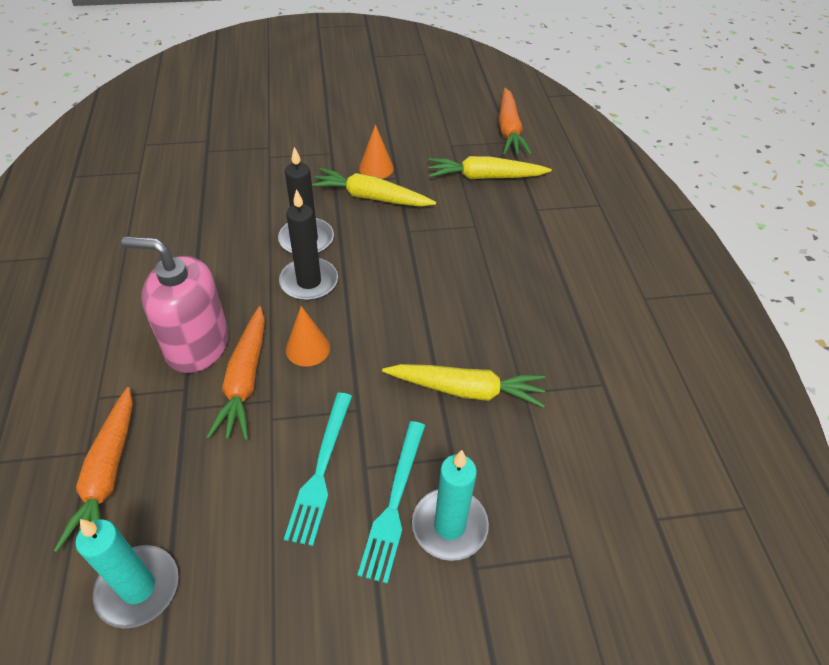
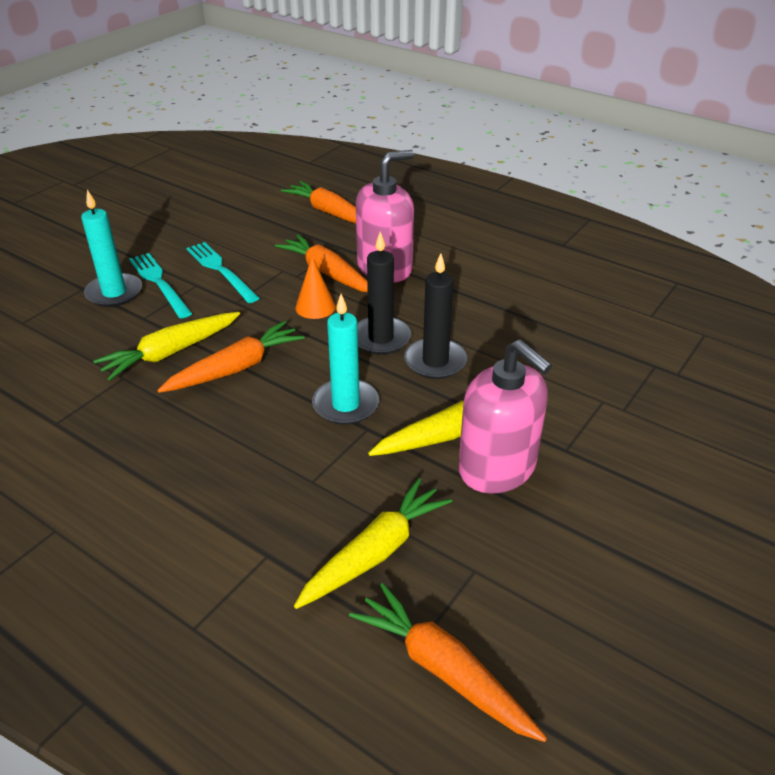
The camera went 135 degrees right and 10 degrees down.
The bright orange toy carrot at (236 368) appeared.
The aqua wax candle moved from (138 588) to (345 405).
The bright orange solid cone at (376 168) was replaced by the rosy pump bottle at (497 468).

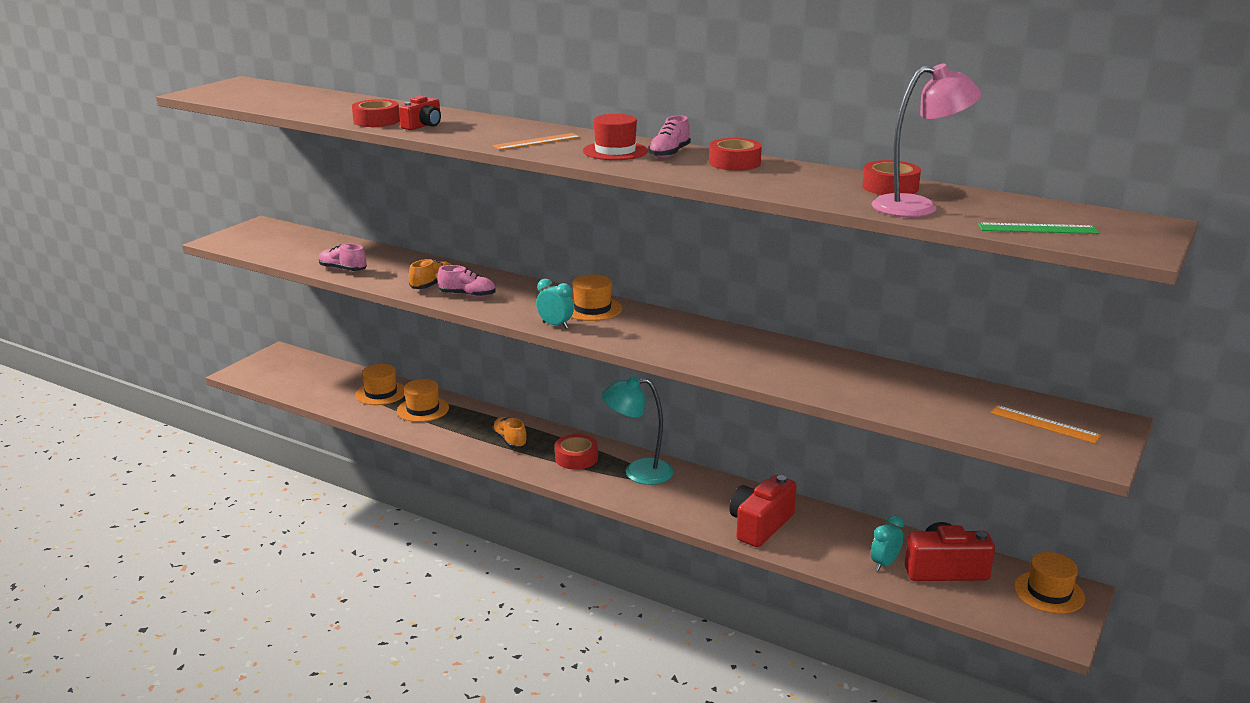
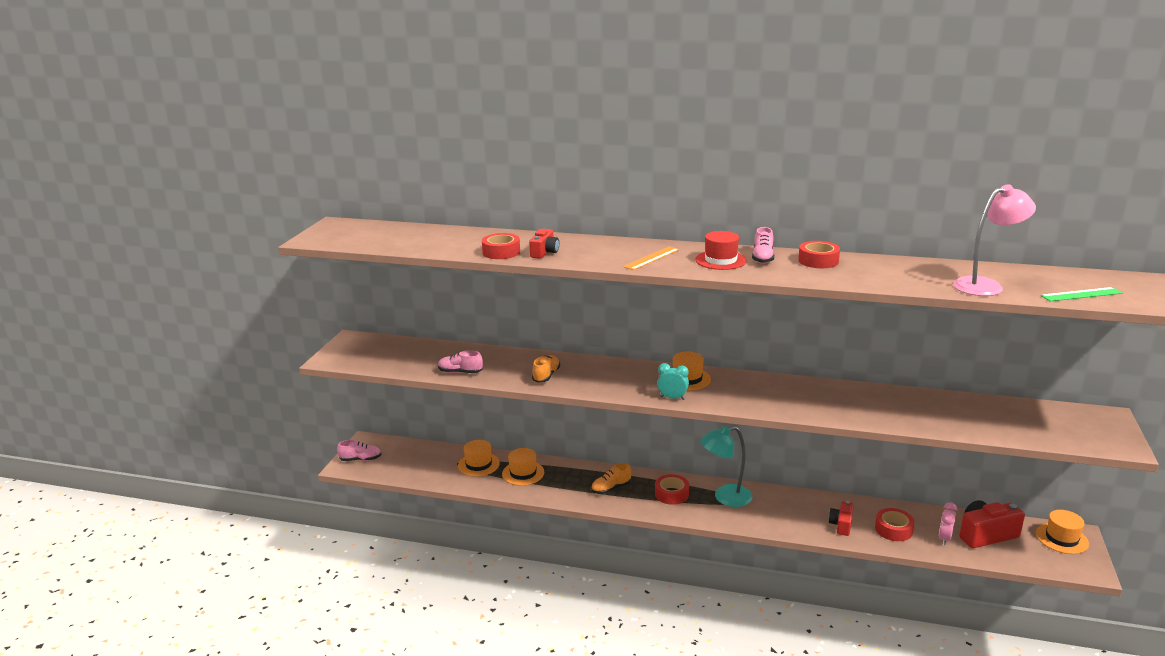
The camera went 15 degrees left and 0 degrees up.
The bright orange straightedge at (1044 424) disappeared.
The rosy sneaker moved from (467 295) to (360 459).
The crimson sticky tape moved from (890 187) to (893 529).
The aqua alarm clock at (884 564) became the rosy alarm clock at (944 538).
The bright orange sneaker at (510 441) turned 75 degrees counterclockwise.
The crimson compact camera at (760 525) changed to 0.59 times the size.

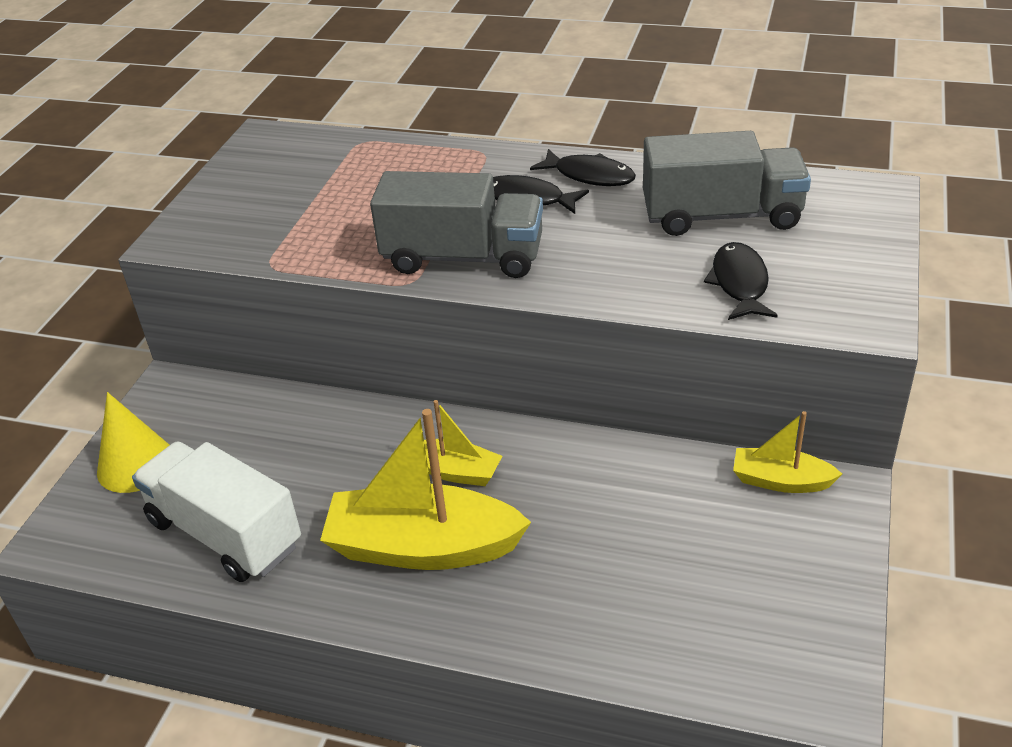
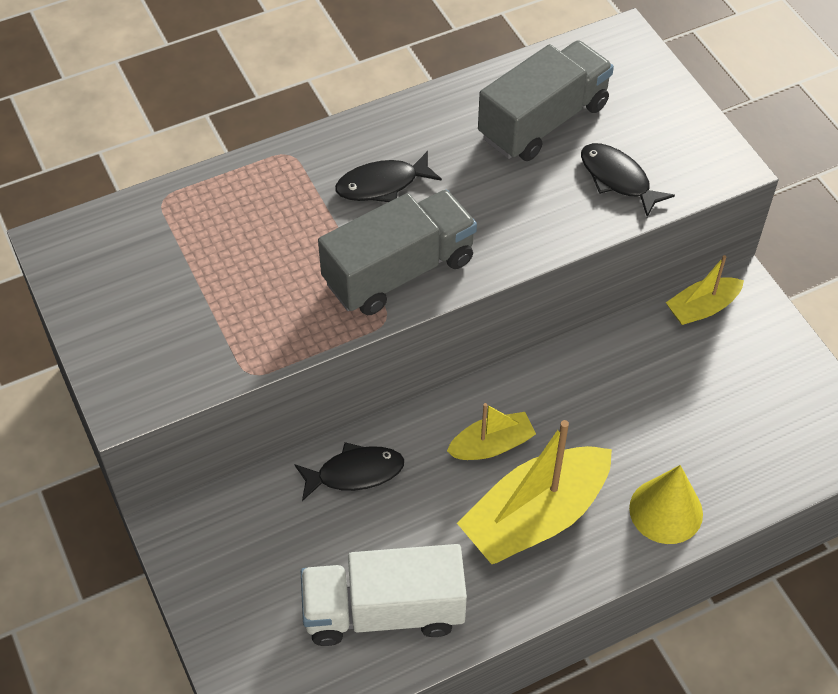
The camera went 45 degrees left and 15 degrees up.
The golden solid cone moved from (136 464) to (666 511).
The ebony toy fish moved from (589 176) to (355 473).

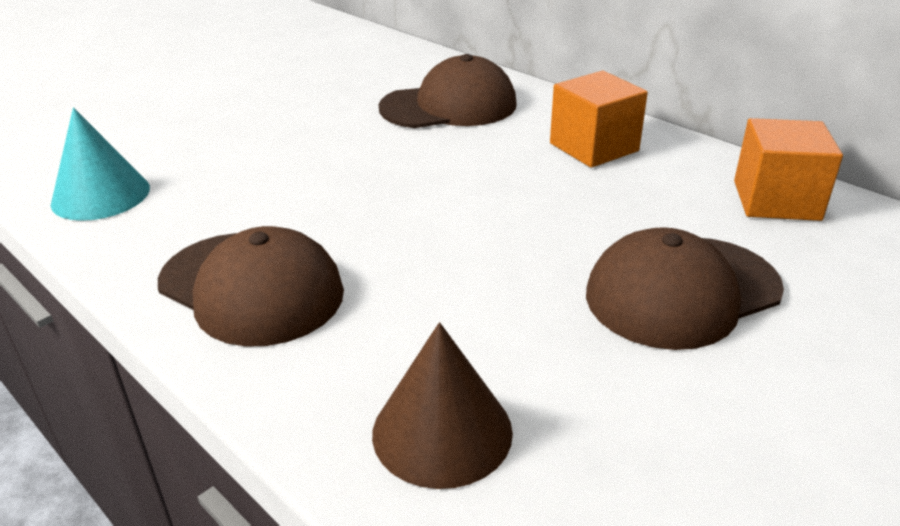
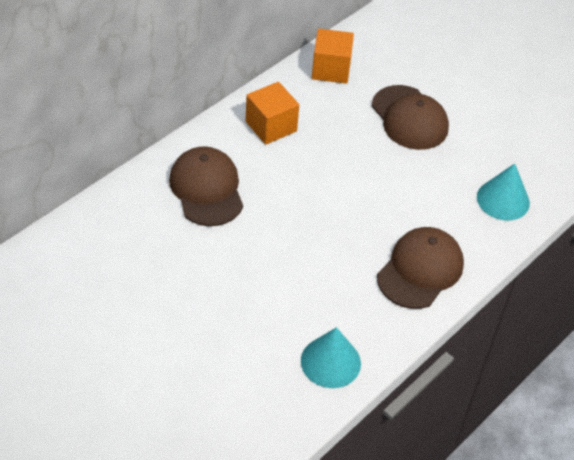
The camera went 95 degrees left and 15 degrees up.
The brown solid cone at (442 431) became the aqua solid cone at (503 200).

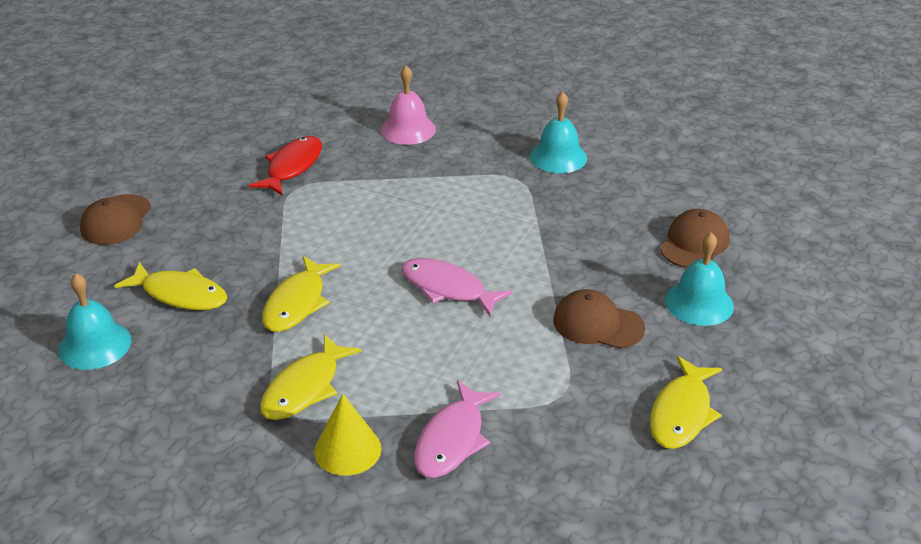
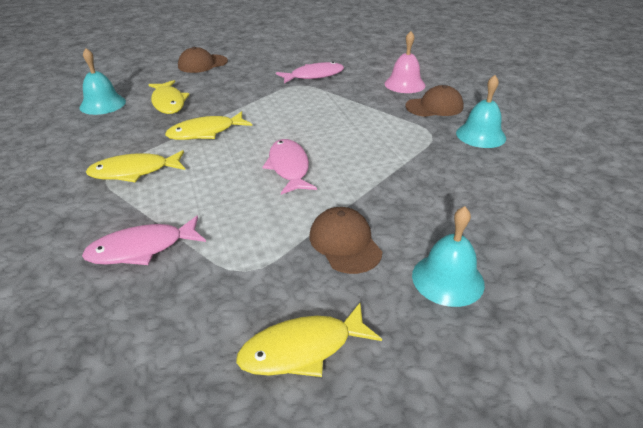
The camera went 45 degrees right and 0 degrees up.
The golden solid cone at (347 450) disappeared.
The brown peaked cap moved from (694 243) to (434 107).
The crimson toy fish at (292 167) became the rosy toy fish at (314 76).

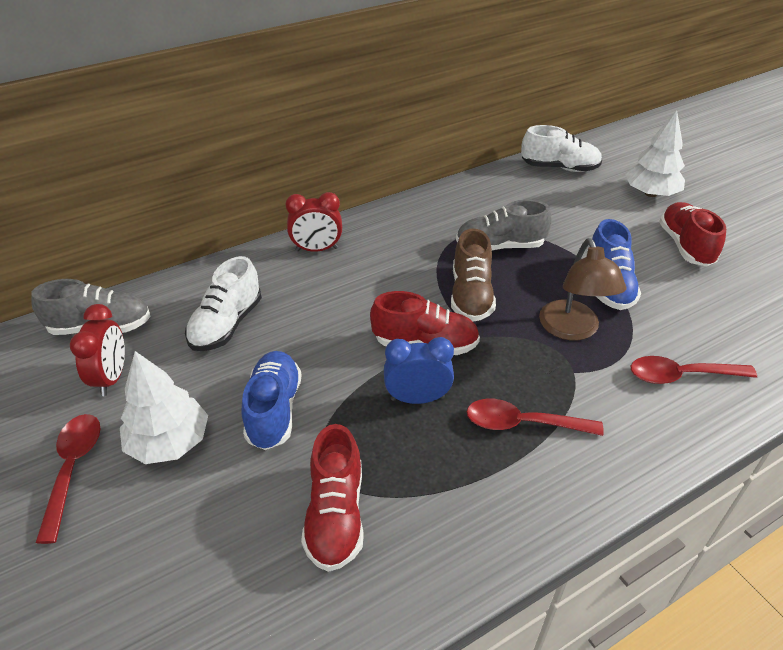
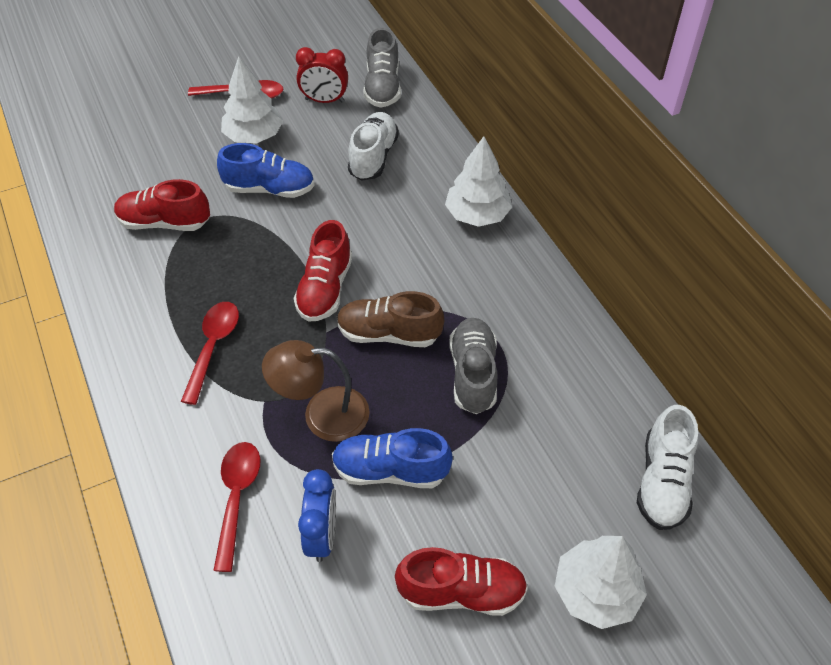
The camera went 95 degrees right and 10 degrees up.
The royal blue alarm clock moved from (417 398) to (322 535).
The crimson alarm clock at (317 249) was replaced by the pure white tree at (477 215).
The pure white sneaker at (226 325) turned 75 degrees clockwise.

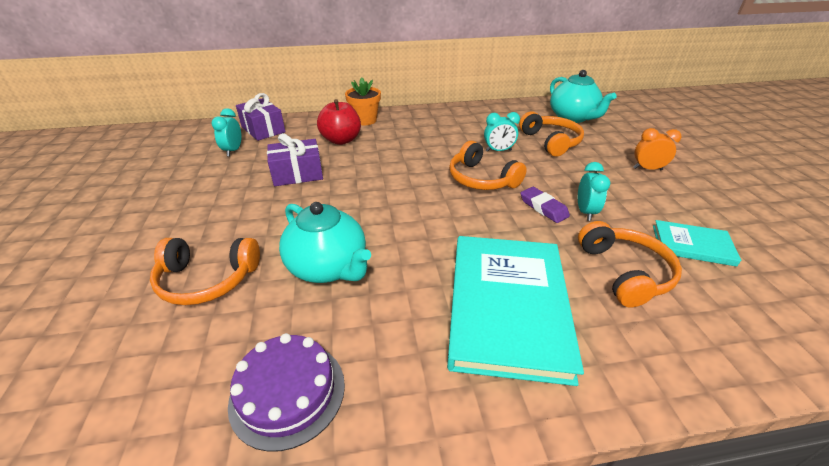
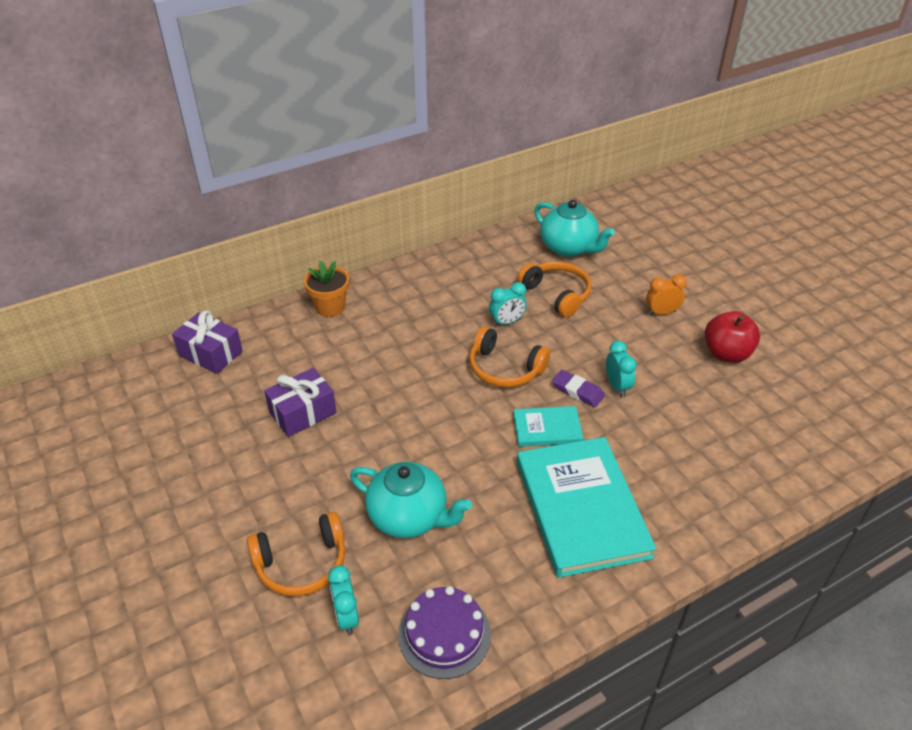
The camera went 20 degrees left and 5 degrees up.
The bright orange headphones at (624 272) disappeared.
The aqua alarm clock moved from (233 151) to (346 617).
The crimson apple fruit moved from (341 140) to (726 354).
The aqua hardcover moved from (692 245) to (547 428).

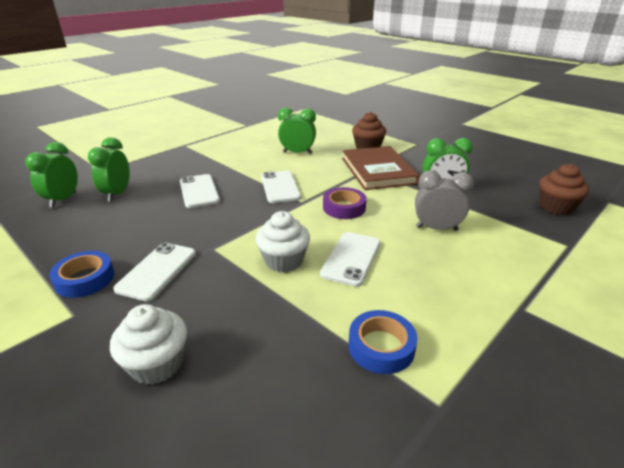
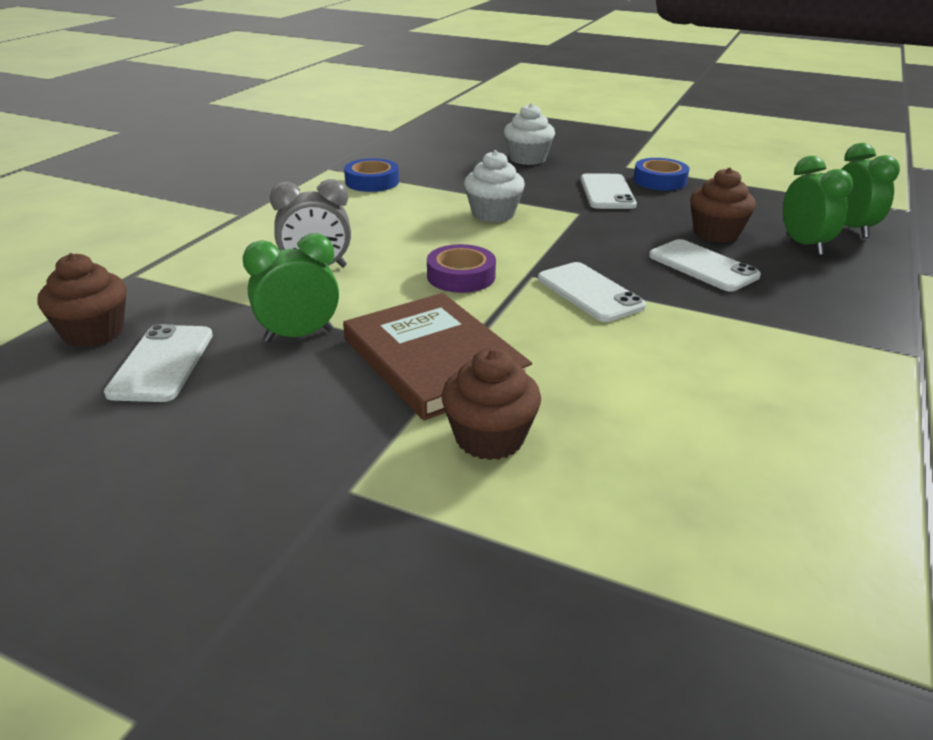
The camera went 160 degrees right and 0 degrees up.
The green alarm clock at (297 153) disappeared.
The brown fairy cake at (716 233) appeared.
The pure white mobile phone moved from (351 258) to (162 363).

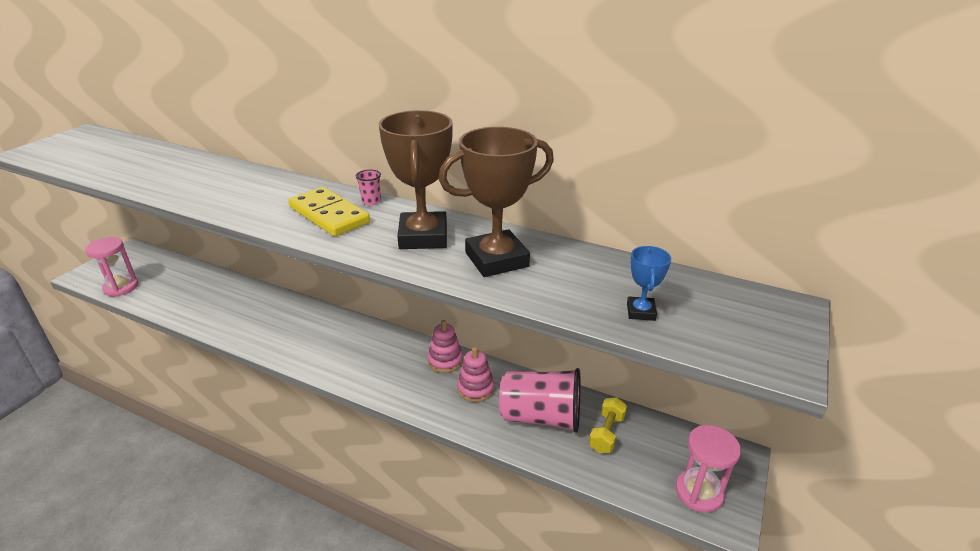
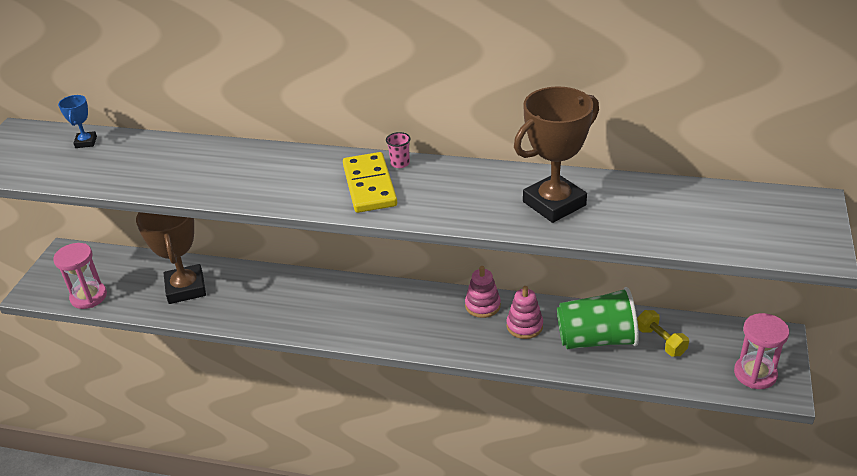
The camera went 10 degrees left and 5 degrees up.
The brown award cup moved from (423 237) to (186 288).
The royal blue award cup moved from (640 312) to (86 142).
The rosy cup at (541 417) became the green cup at (596 339).
The golden domino at (329 215) turned 45 degrees clockwise.
The golden hand weight at (606 433) turned 45 degrees counterclockwise.

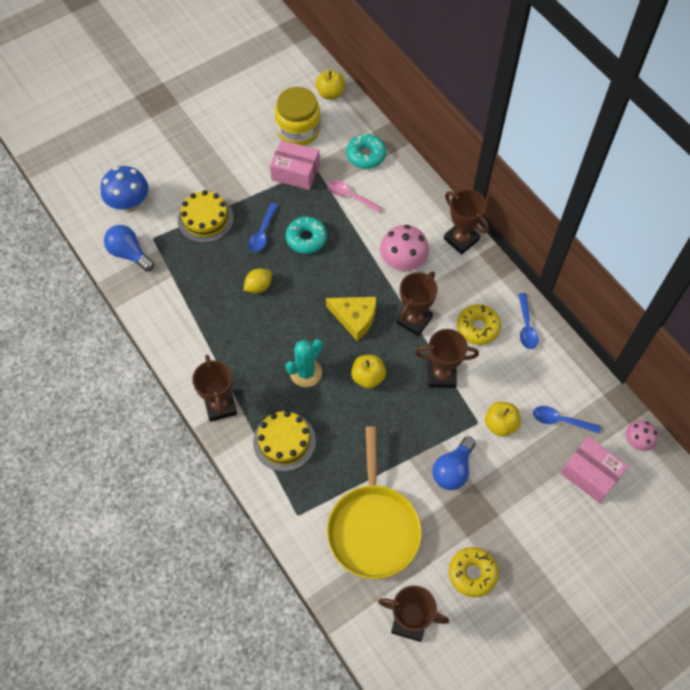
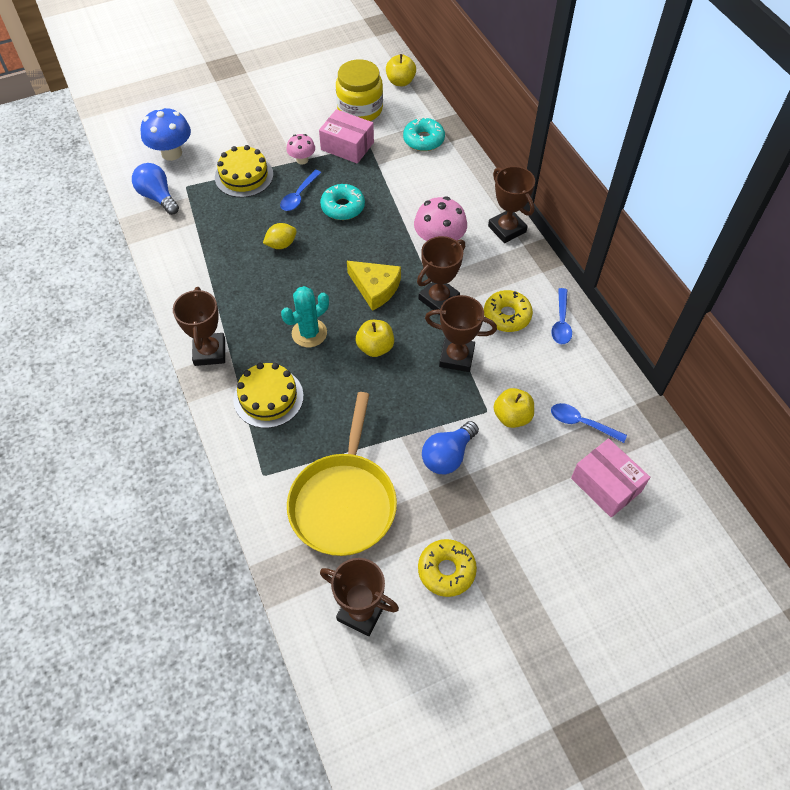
The camera went 10 degrees right and 5 degrees down.
The rosy teaspoon at (350 197) disappeared.
The rosy mushroom moved from (637 441) to (302 160).

